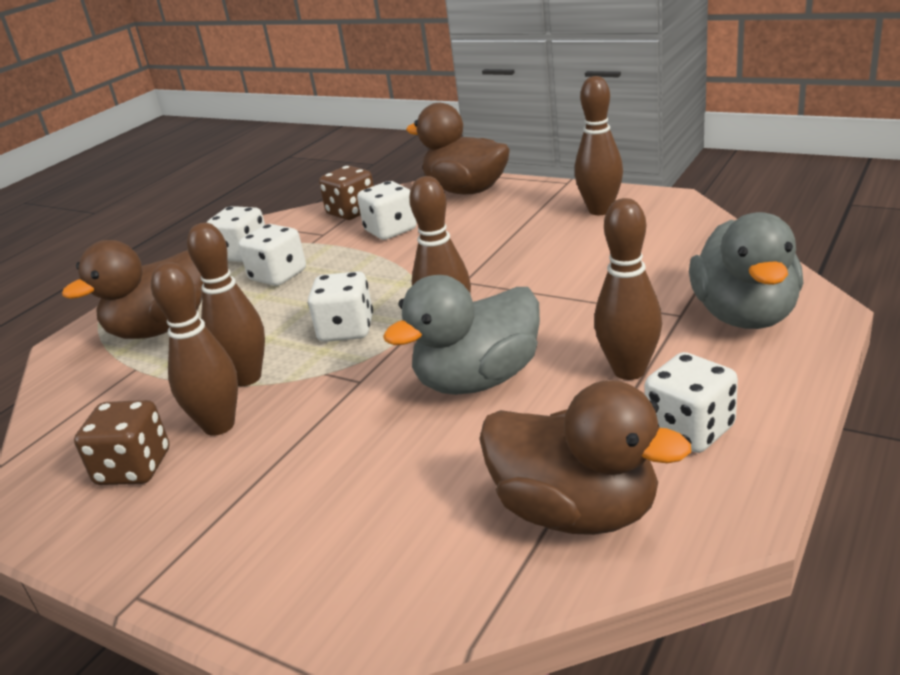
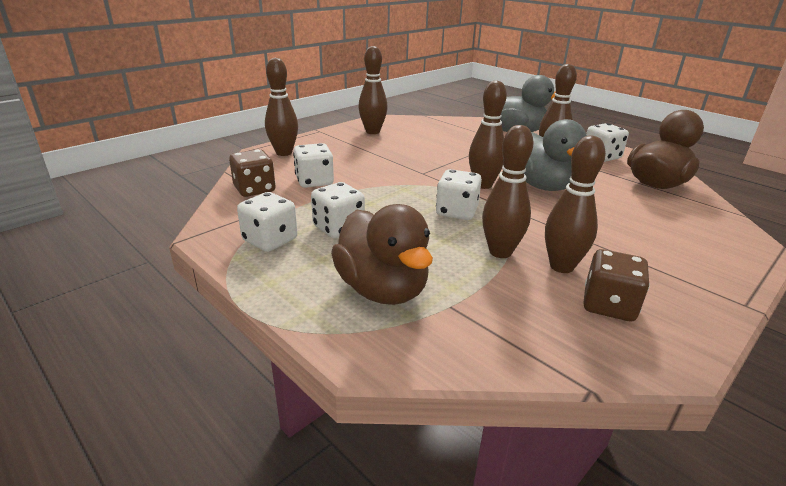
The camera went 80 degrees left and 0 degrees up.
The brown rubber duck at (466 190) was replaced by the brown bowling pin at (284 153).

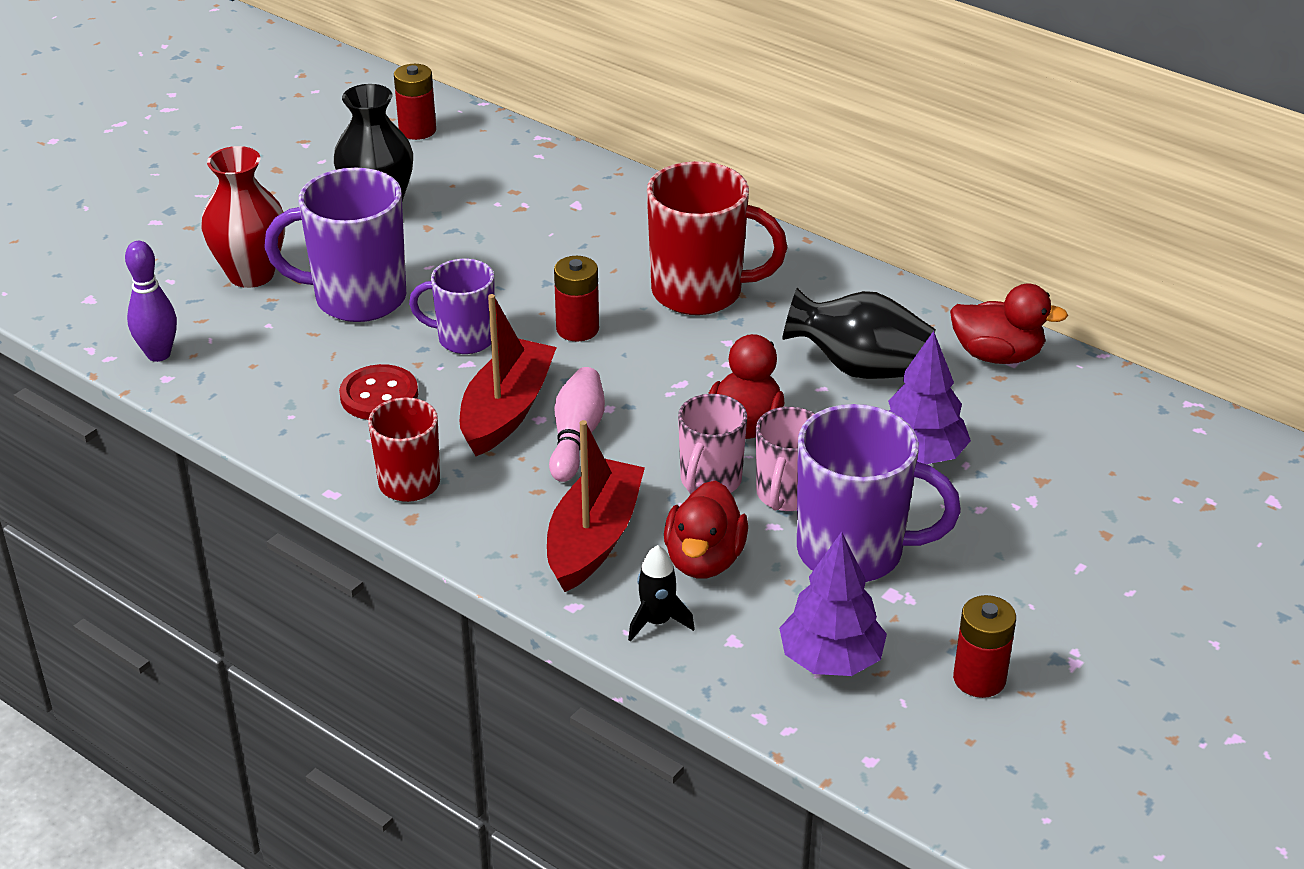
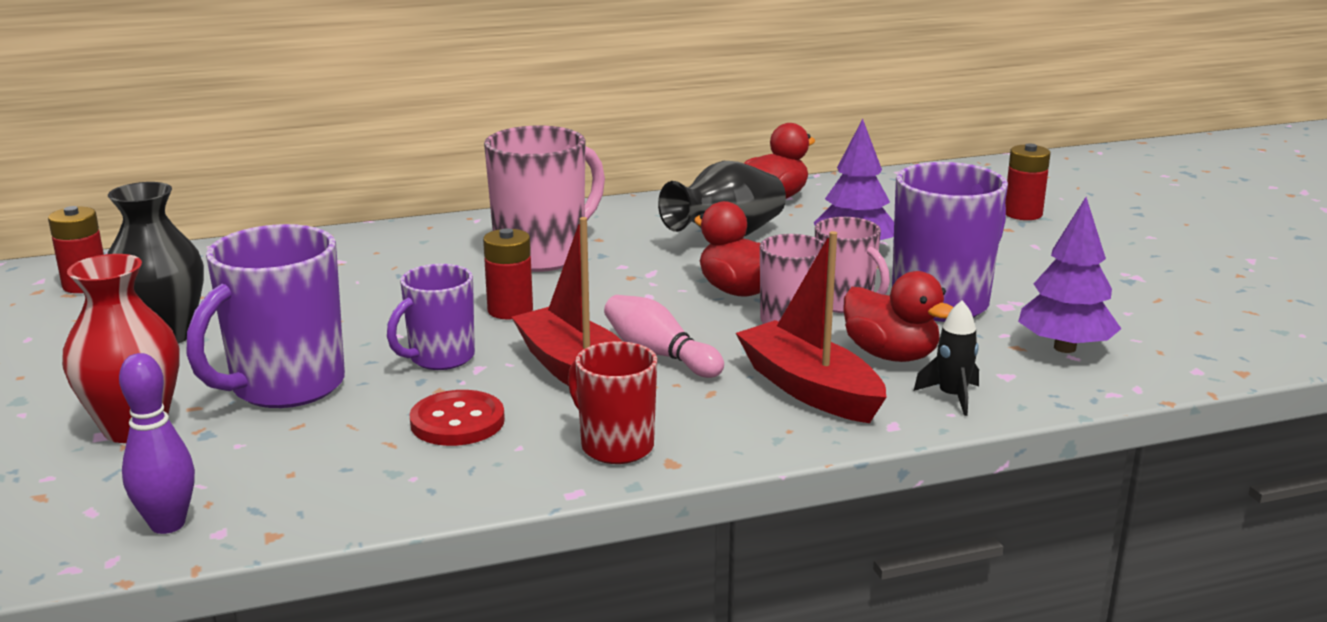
The camera went 55 degrees left and 15 degrees down.
The crimson power cell moved from (979 679) to (1023 214).
The crimson mug at (700 292) became the rosy mug at (543 255).

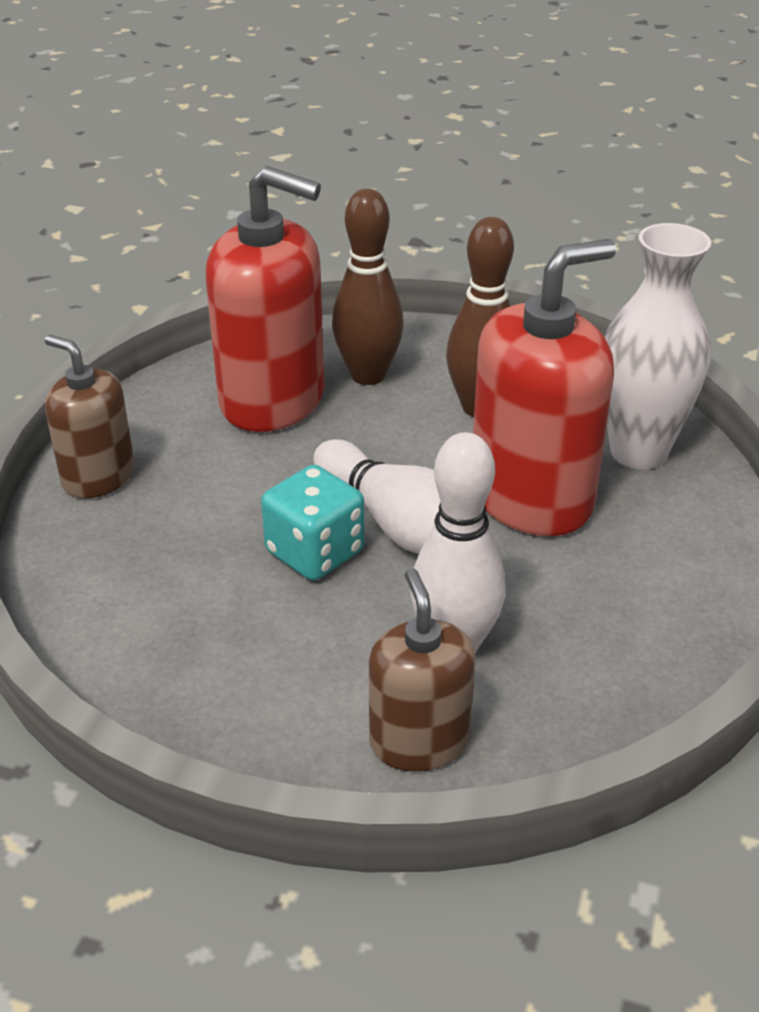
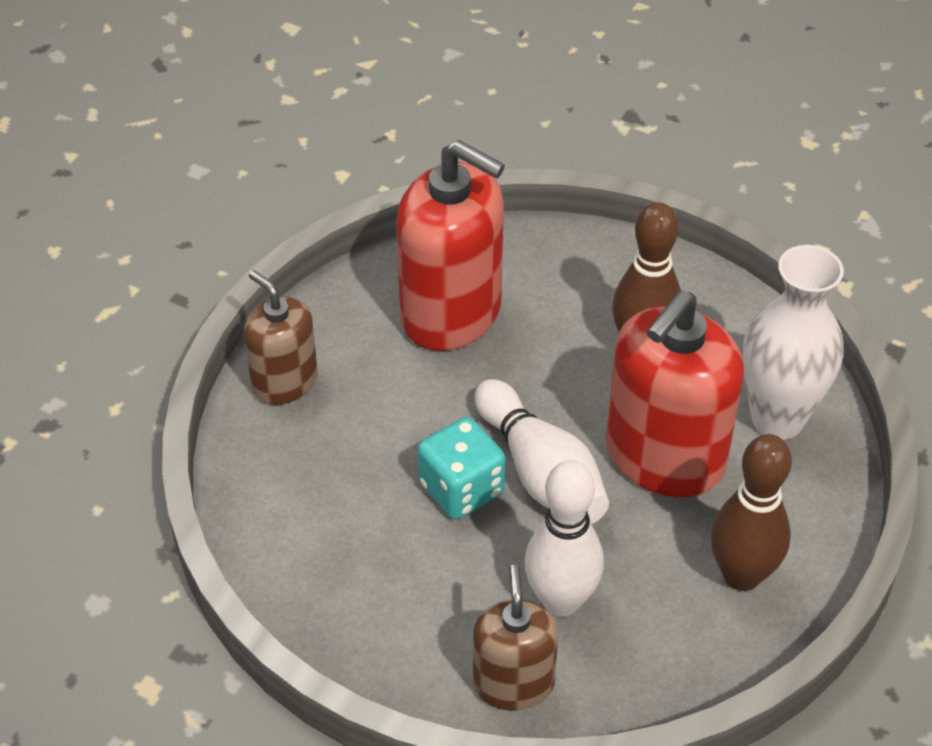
The camera went 10 degrees right and 10 degrees up.
The brown bowling pin moved from (368 375) to (742 575).
The crimson pump bottle at (531 497) turned 150 degrees clockwise.

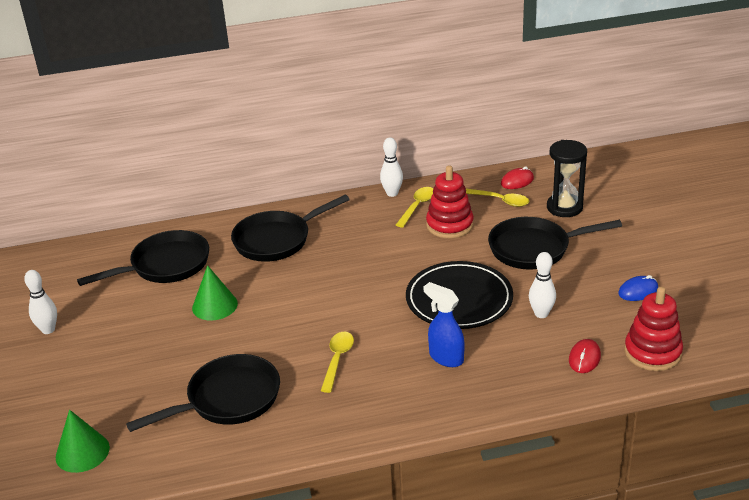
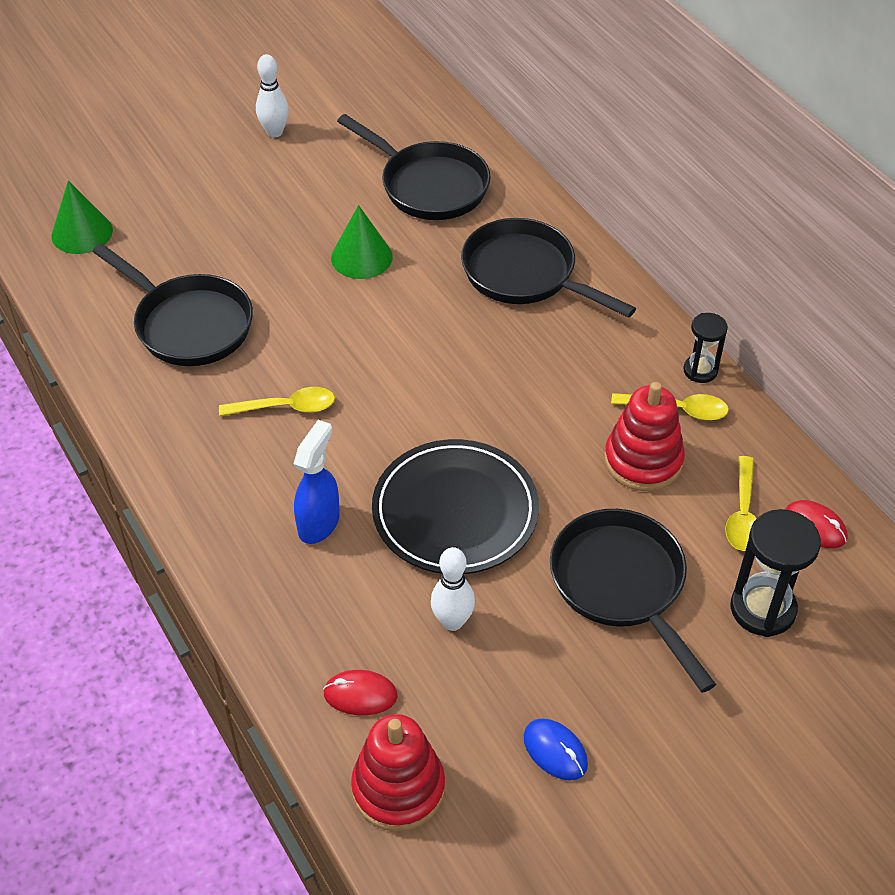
The camera went 70 degrees right and 15 degrees up.
The pure white bowling pin at (392 193) was replaced by the ebony hourglass at (700 370).

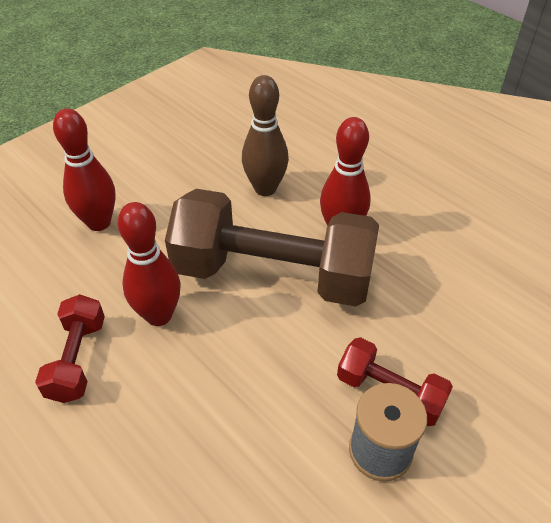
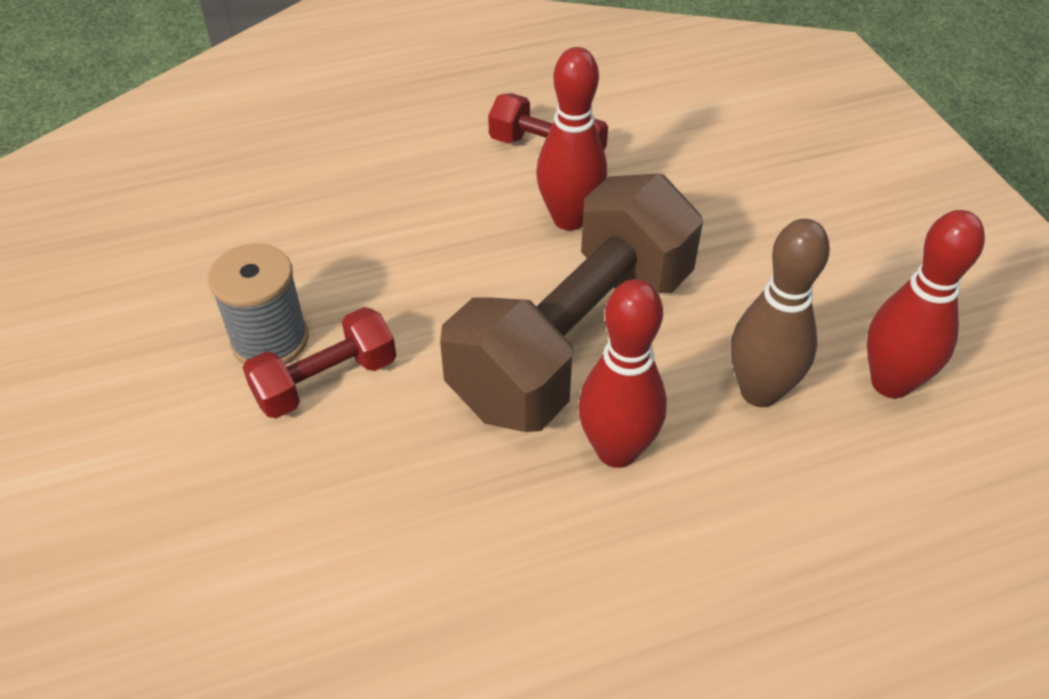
The camera went 115 degrees right and 0 degrees up.
The crimson bowling pin moved from (99 222) to (890 383).

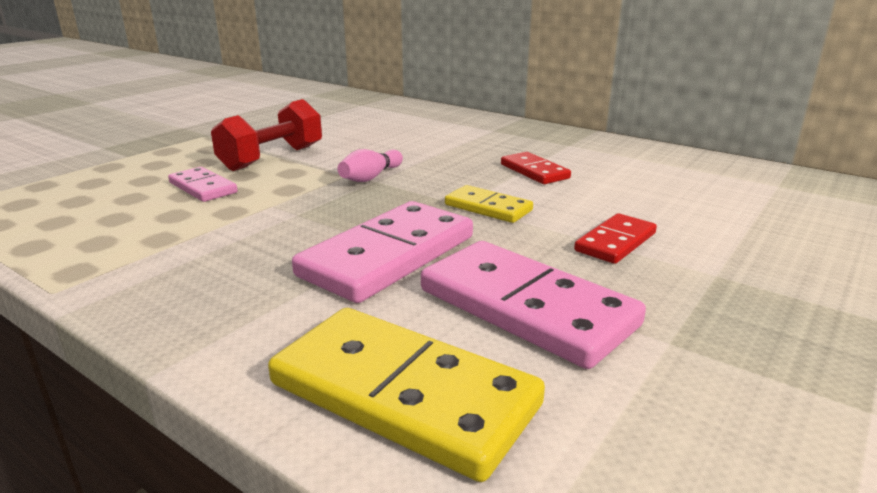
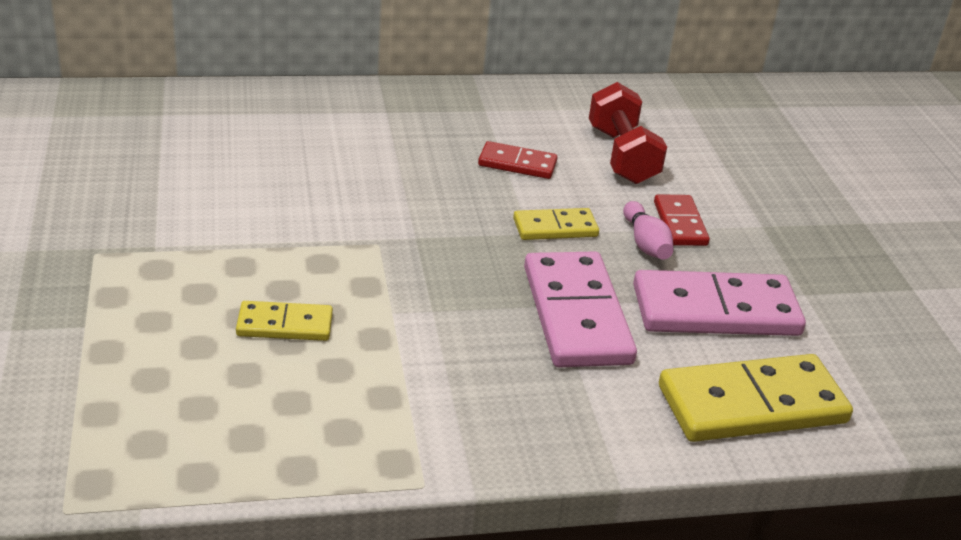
The camera went 50 degrees left and 10 degrees up.
The crimson hand weight moved from (272 158) to (622 156).
The rosy bowling pin moved from (371 177) to (645 243).
The rosy domino at (203 188) became the golden domino at (285 325).

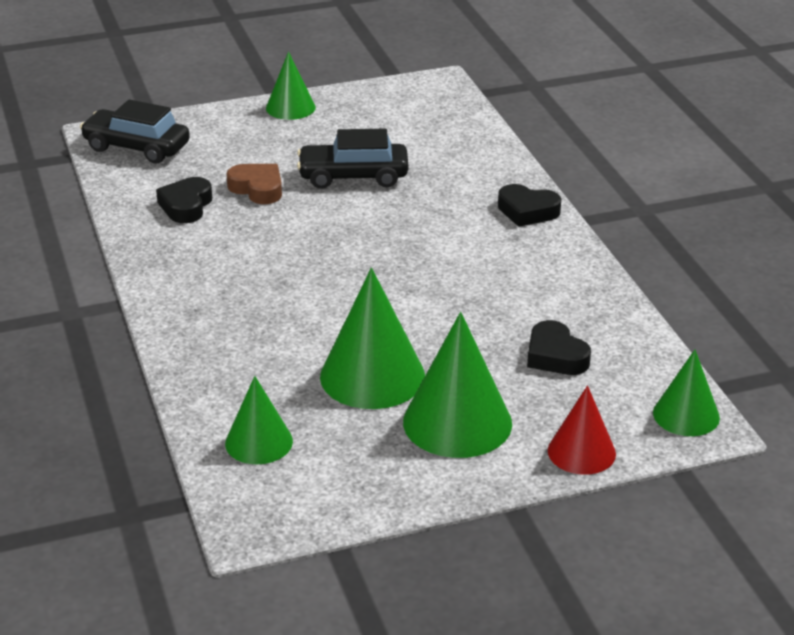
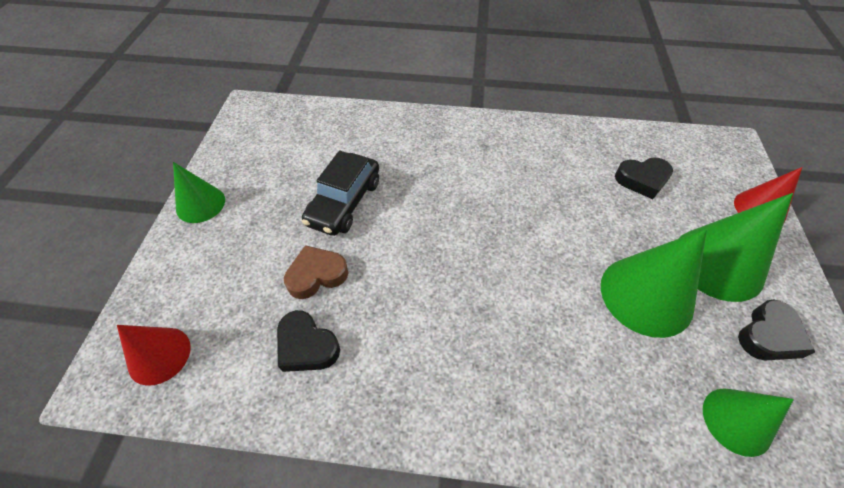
The camera went 65 degrees left and 20 degrees up.
The green solid cone at (686 415) disappeared.
The ebony heart moved from (527 211) to (769 335).
The ebony car at (136 147) was replaced by the crimson solid cone at (159 355).

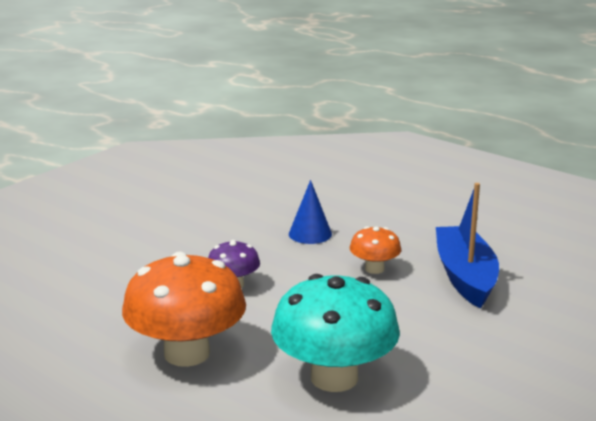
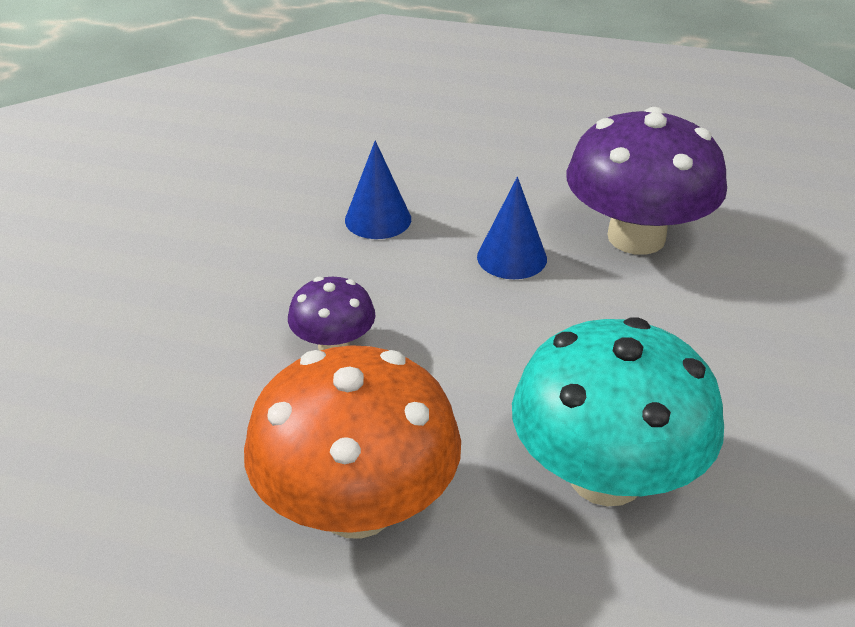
The camera went 25 degrees left and 15 degrees up.
The bright orange mushroom at (374 269) was replaced by the royal blue solid cone at (512 257).
The royal blue toy boat at (465 276) was replaced by the royal purple mushroom at (636 237).

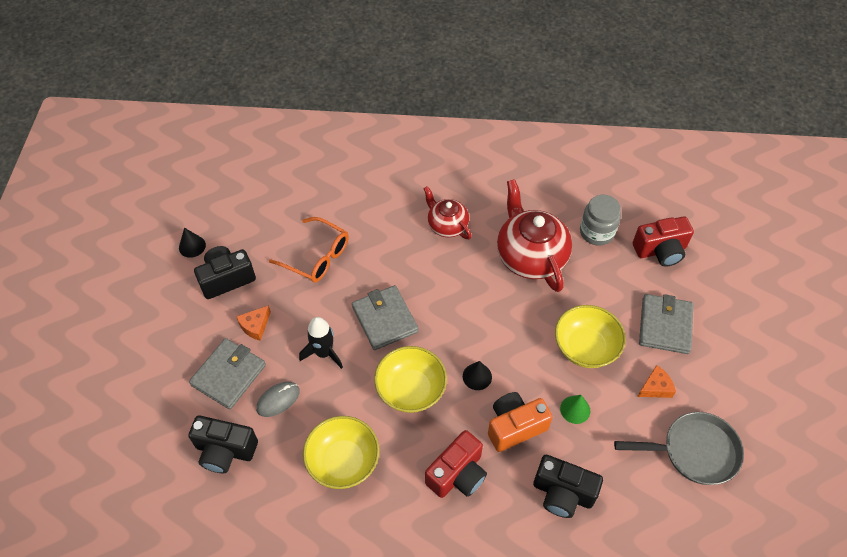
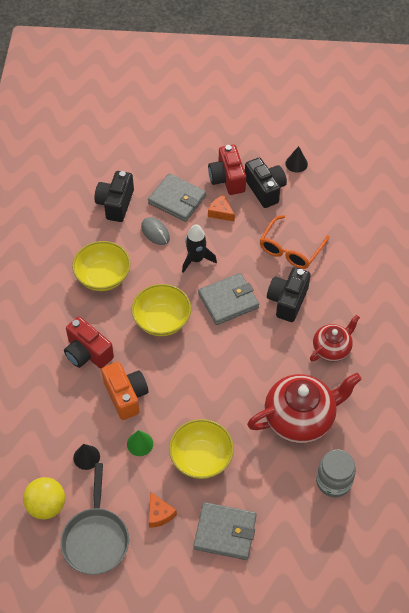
The camera went 90 degrees right and 0 degrees up.
The golden ball at (46 506) appeared.
The ebony solid cone moved from (477 376) to (86 457).
The ebony compact camera moved from (562 493) to (287 301).
The crimson compact camera moved from (660 250) to (227 179).

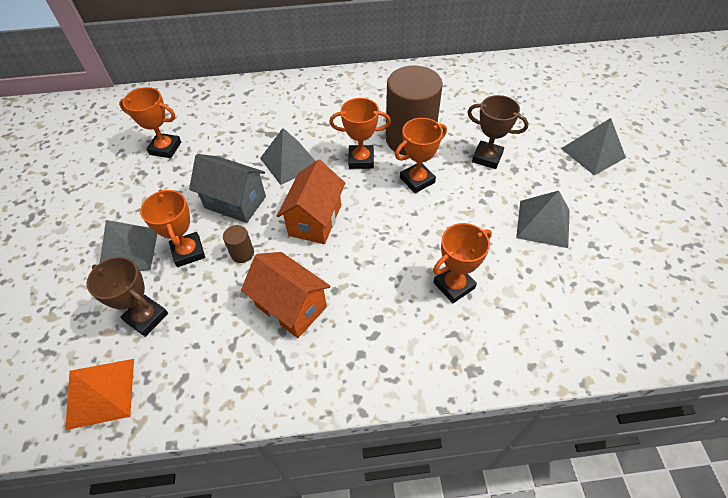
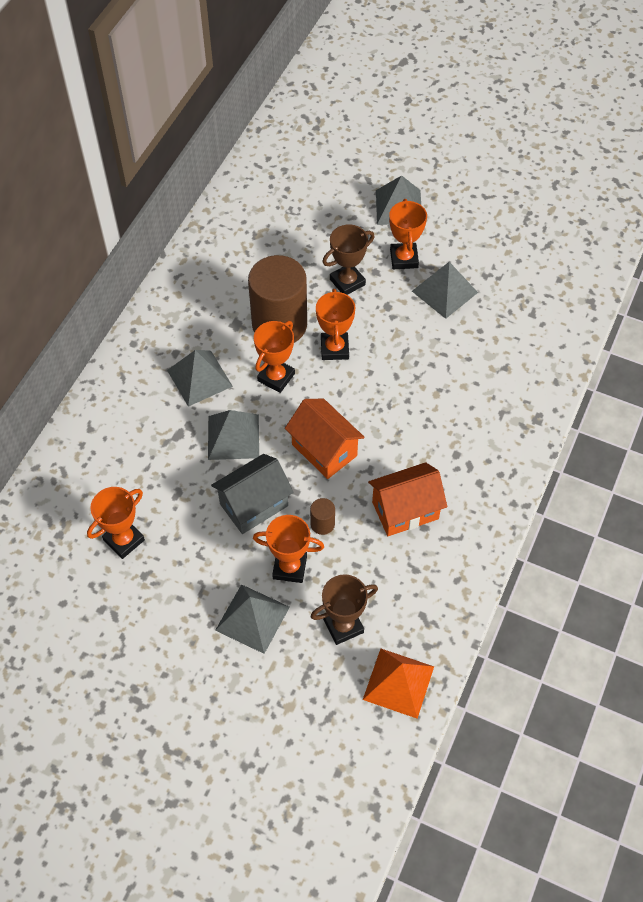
The camera went 60 degrees left and 5 degrees up.
The ash-grey pyramid at (199 378) appeared.
The bright orange award cup moved from (454 285) to (404 259).

